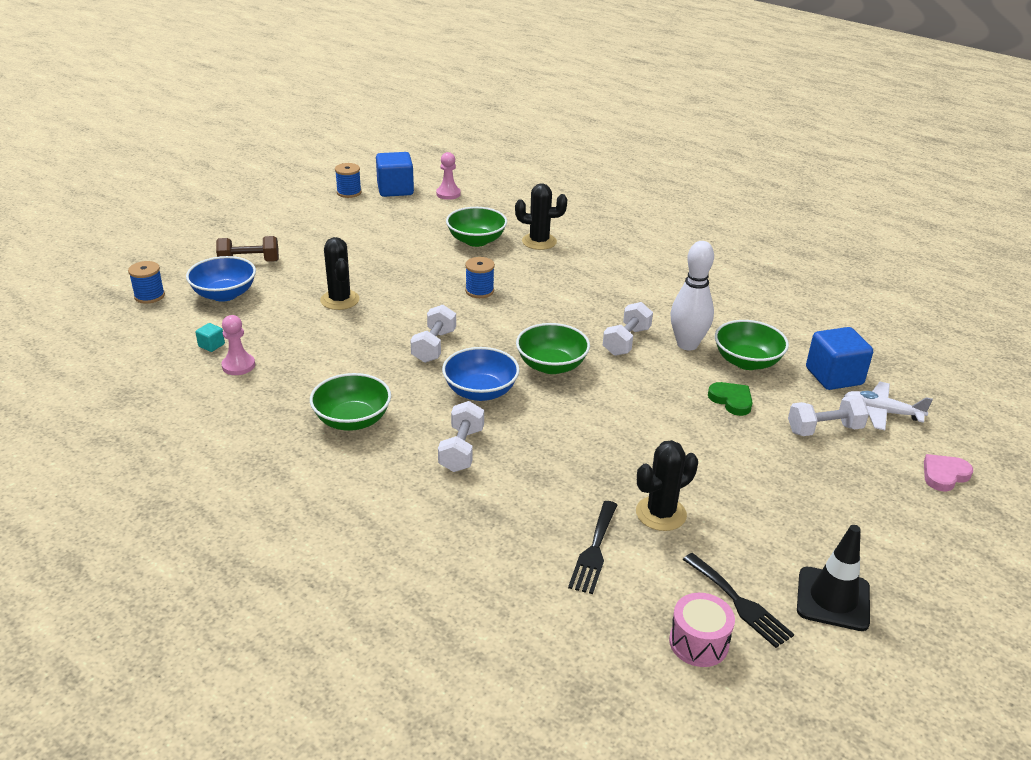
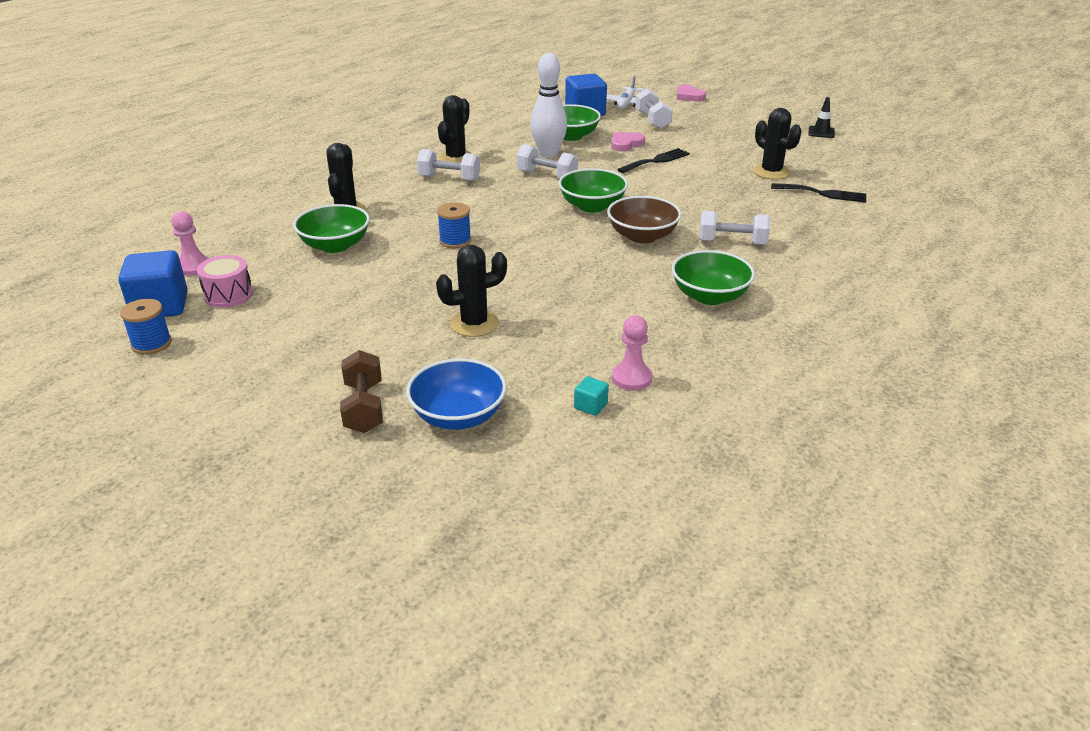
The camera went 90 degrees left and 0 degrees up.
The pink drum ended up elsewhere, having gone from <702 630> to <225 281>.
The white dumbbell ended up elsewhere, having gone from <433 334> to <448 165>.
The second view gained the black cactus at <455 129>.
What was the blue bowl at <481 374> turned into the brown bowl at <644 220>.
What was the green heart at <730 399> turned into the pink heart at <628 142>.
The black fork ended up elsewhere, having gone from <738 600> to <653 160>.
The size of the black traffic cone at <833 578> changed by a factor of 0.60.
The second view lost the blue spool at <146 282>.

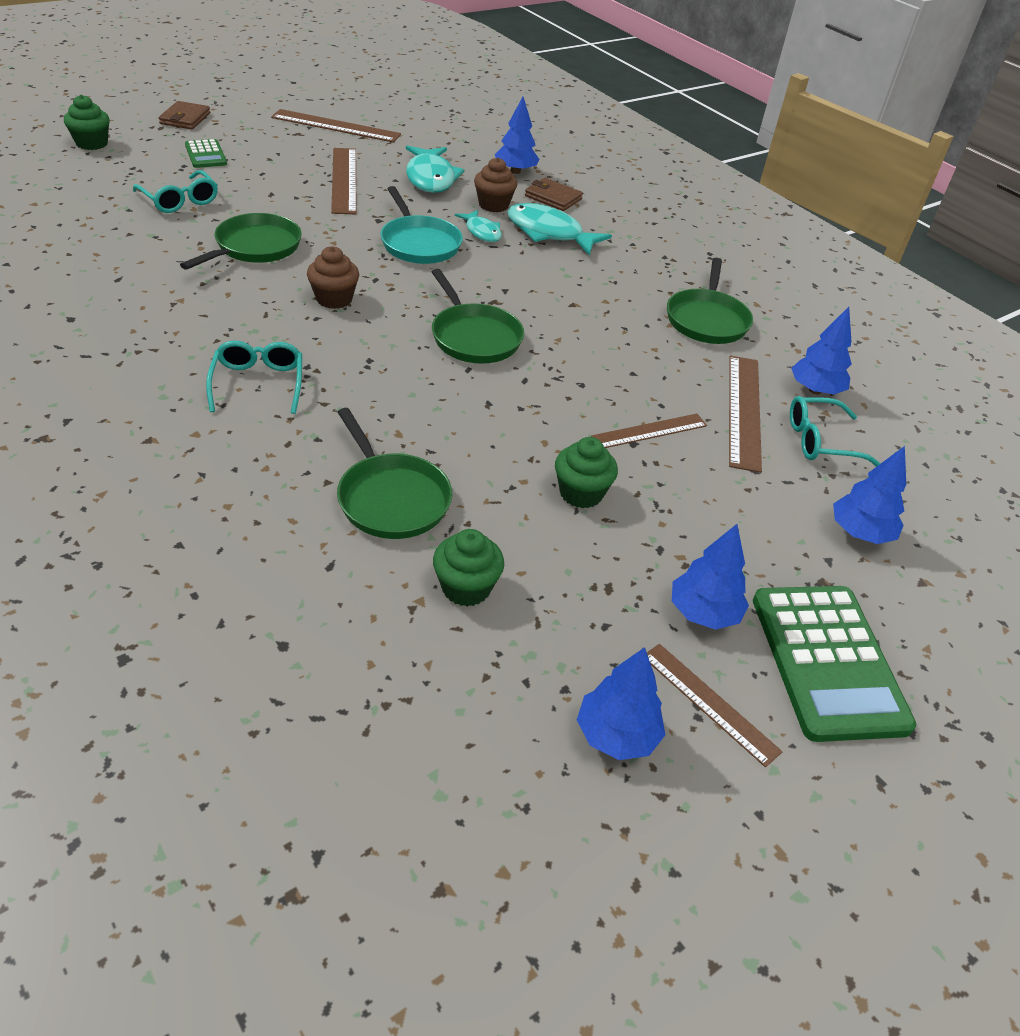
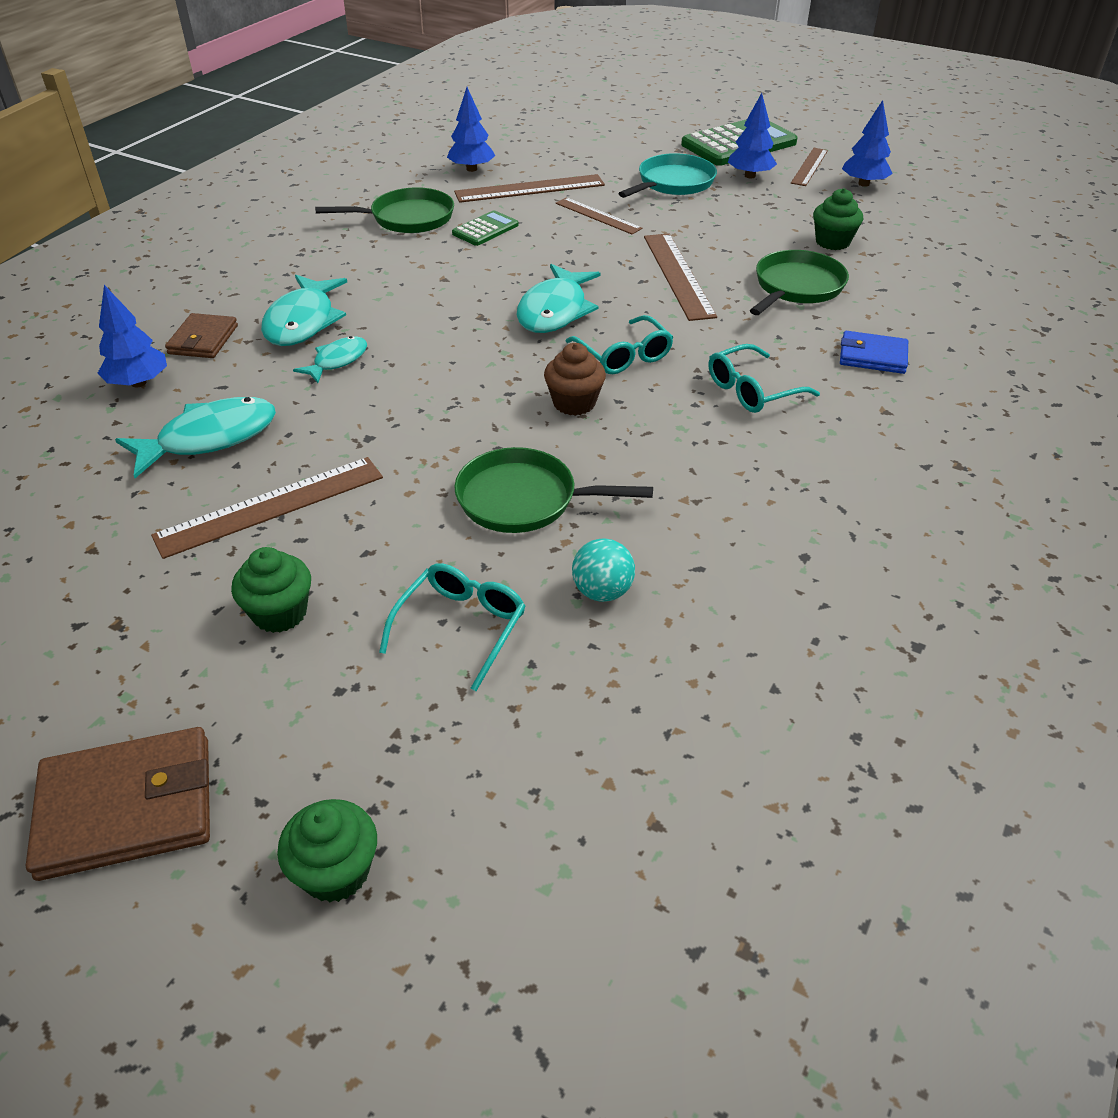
The camera went 110 degrees left and 0 degrees up.
The size of the brown wallet at <184 115> changed by a factor of 1.60.
The green cupcake ended up elsewhere, having gone from <586 472> to <271 590>.
The green calculator ended up elsewhere, having gone from <206 153> to <485 228>.
Where the green pan stood at <478 316>, the turquoise fish came to stand at <558 298>.
The turquoise glasses ended up elsewhere, having gone from <835 431> to <620 344>.
The second view gained the turquoise ball at <603 570>.
The turquoise pan ended up elsewhere, having gone from <421 225> to <667 175>.
The brown ruler ended up elsewhere, having gone from <336 126> to <680 277>.
The second view gained the blue wallet at <874 352>.
The second view lost the brown cupcake at <495 185>.
The second view lost the blue tree at <869 495>.

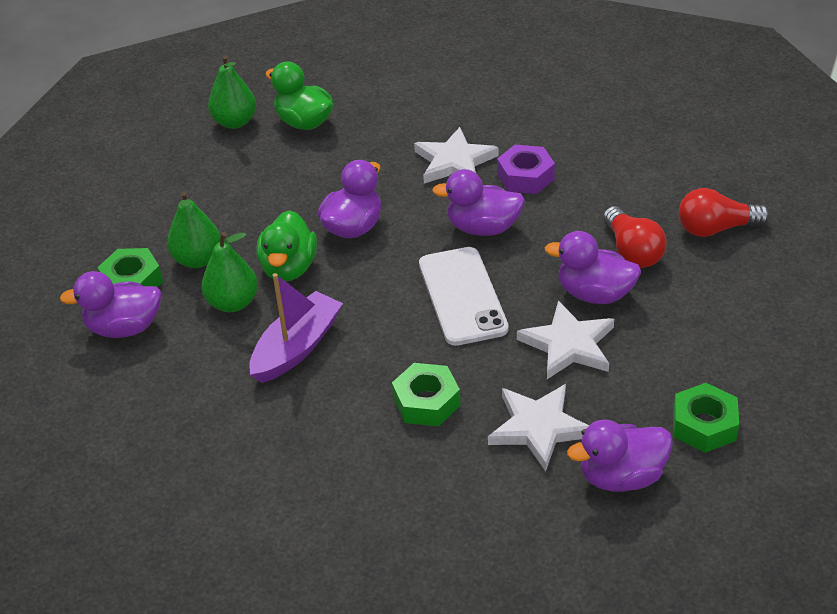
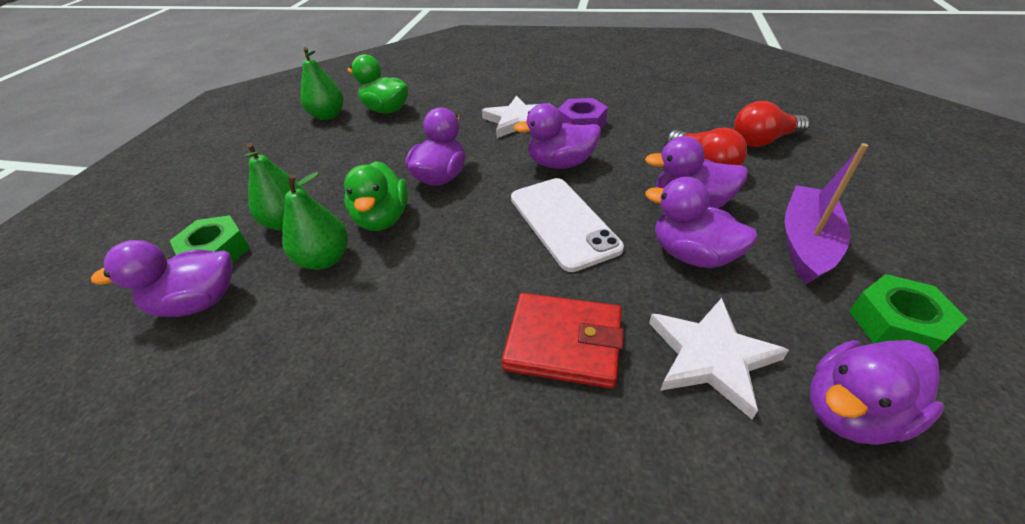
The camera went 10 degrees left and 0 degrees up.
Where the green nut stood at <426 394>, the red wallet came to stand at <563 340>.
Where the white star stood at <565 339>, the purple duck came to stand at <701 222>.
The purple boat ended up elsewhere, having gone from <296 328> to <827 214>.

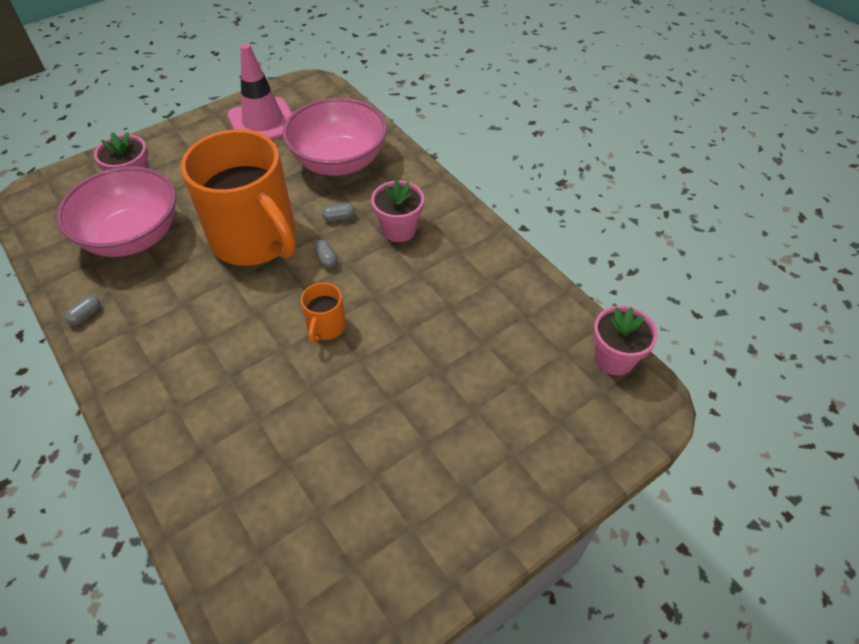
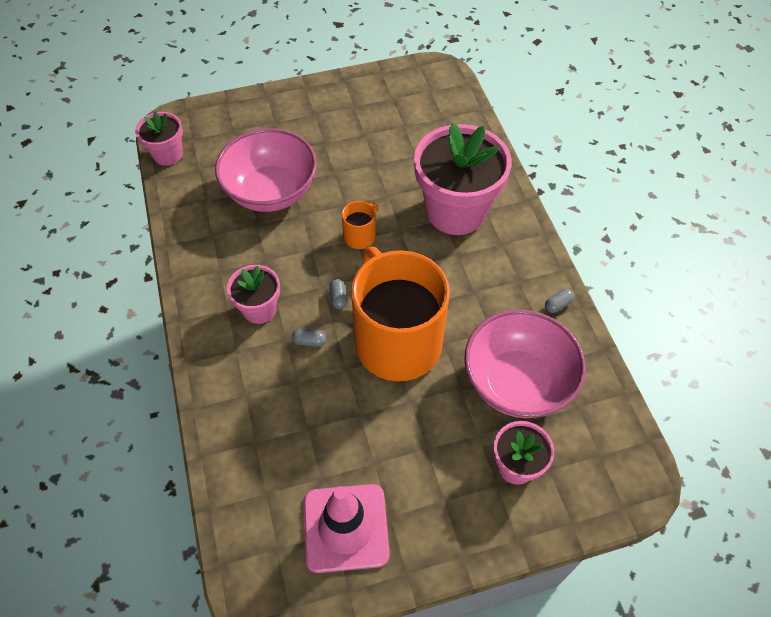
The camera went 160 degrees left and 5 degrees up.
The pink bowl ended up elsewhere, having gone from <335 137> to <266 170>.
The second view gained the pink flower pot at <463 179>.

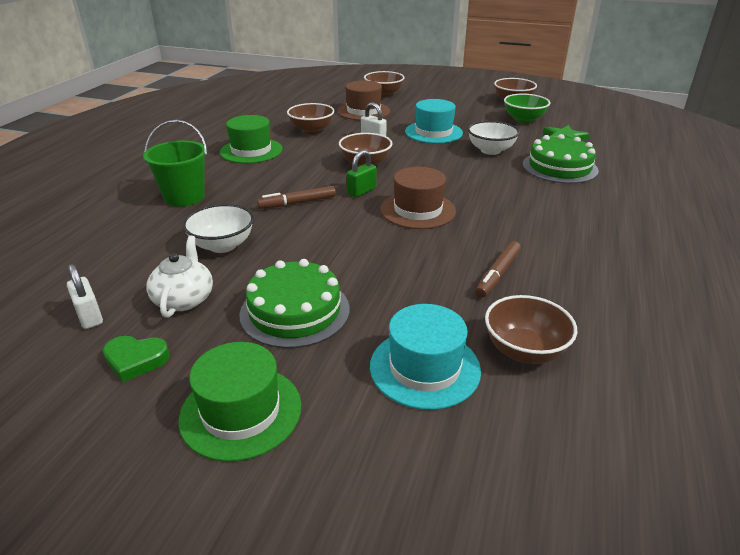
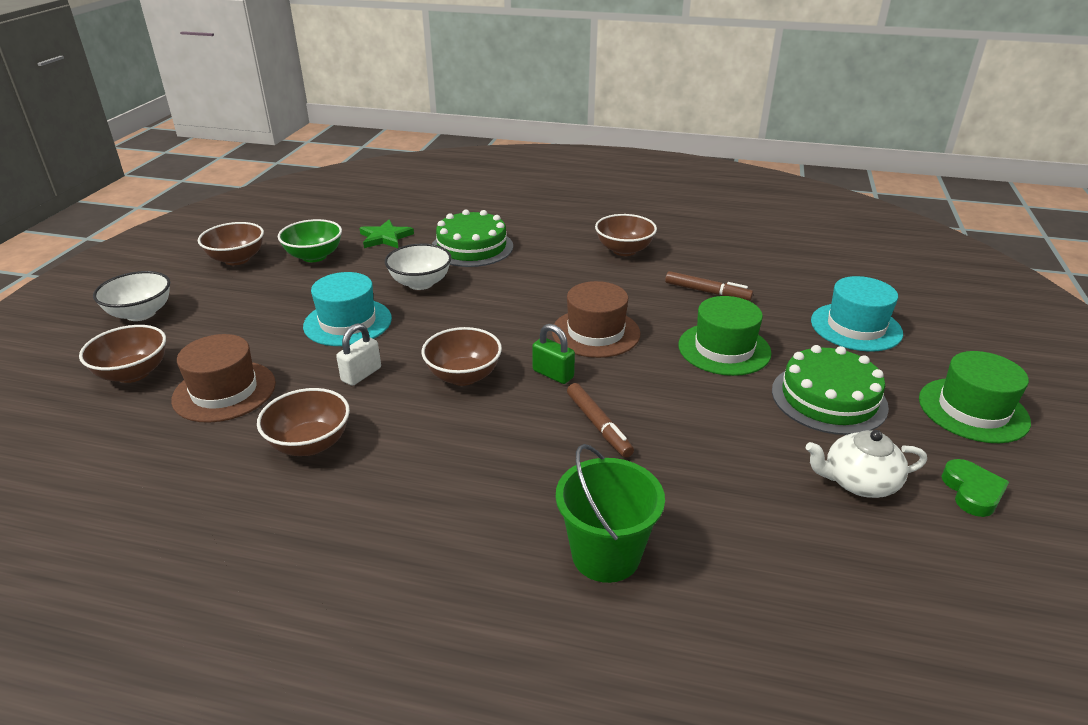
The camera went 95 degrees left and 0 degrees up.
The white bowl ended up elsewhere, having gone from <218 228> to <131 296>.
The brown bowl ended up elsewhere, having gone from <531 329> to <626 235>.
The green hat ended up elsewhere, having gone from <251 139> to <725 336>.
The second view lost the white padlock at <85 296>.

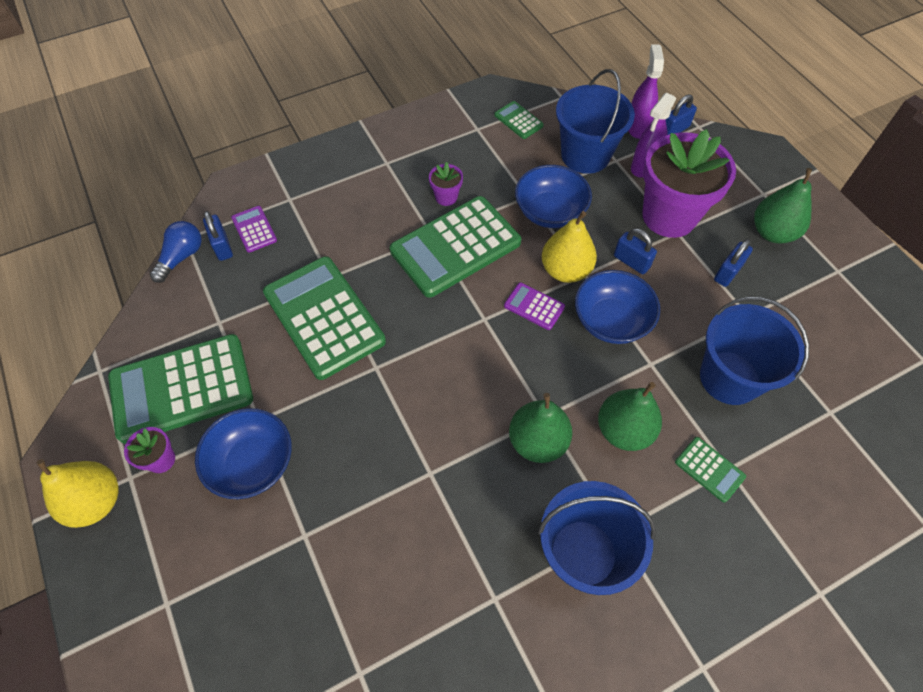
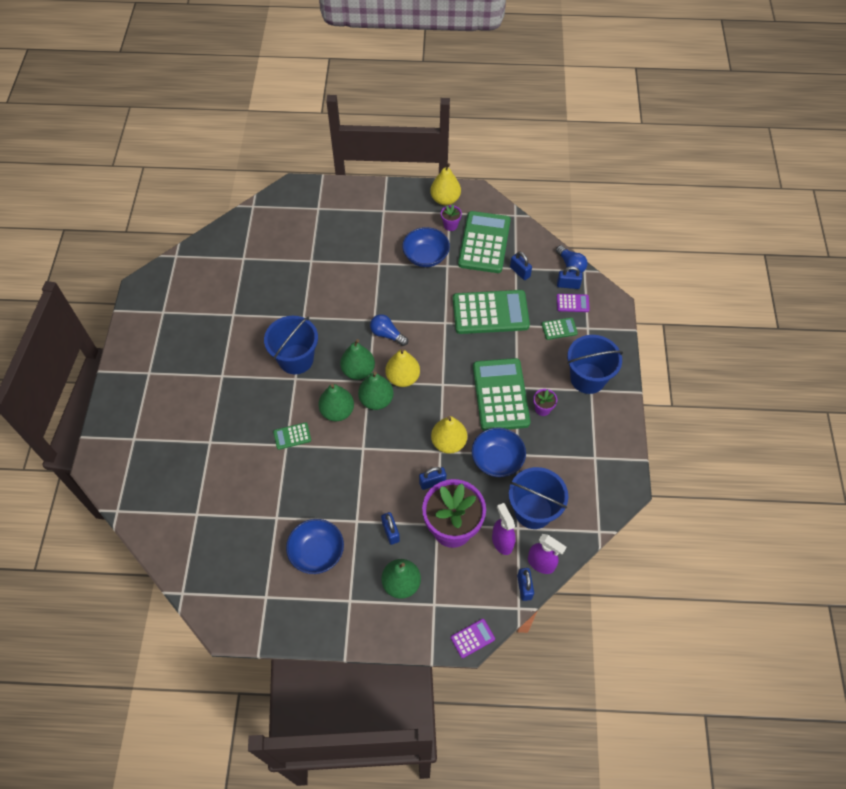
The camera went 120 degrees right and 0 degrees up.
The blue bowl ended up elsewhere, having gone from <617 307> to <315 546>.
The second view gained the green pear at <376 391>.
The second view gained the blue light bulb at <389 330>.
The second view gained the yellow pear at <402 368>.
The purple calculator ended up elsewhere, having gone from <534 306> to <473 638>.
The second view gained the blue padlock at <521 266>.
The green calculator ended up elsewhere, having gone from <519 120> to <560 328>.
The blue bucket ended up elsewhere, having gone from <754 350> to <595 364>.

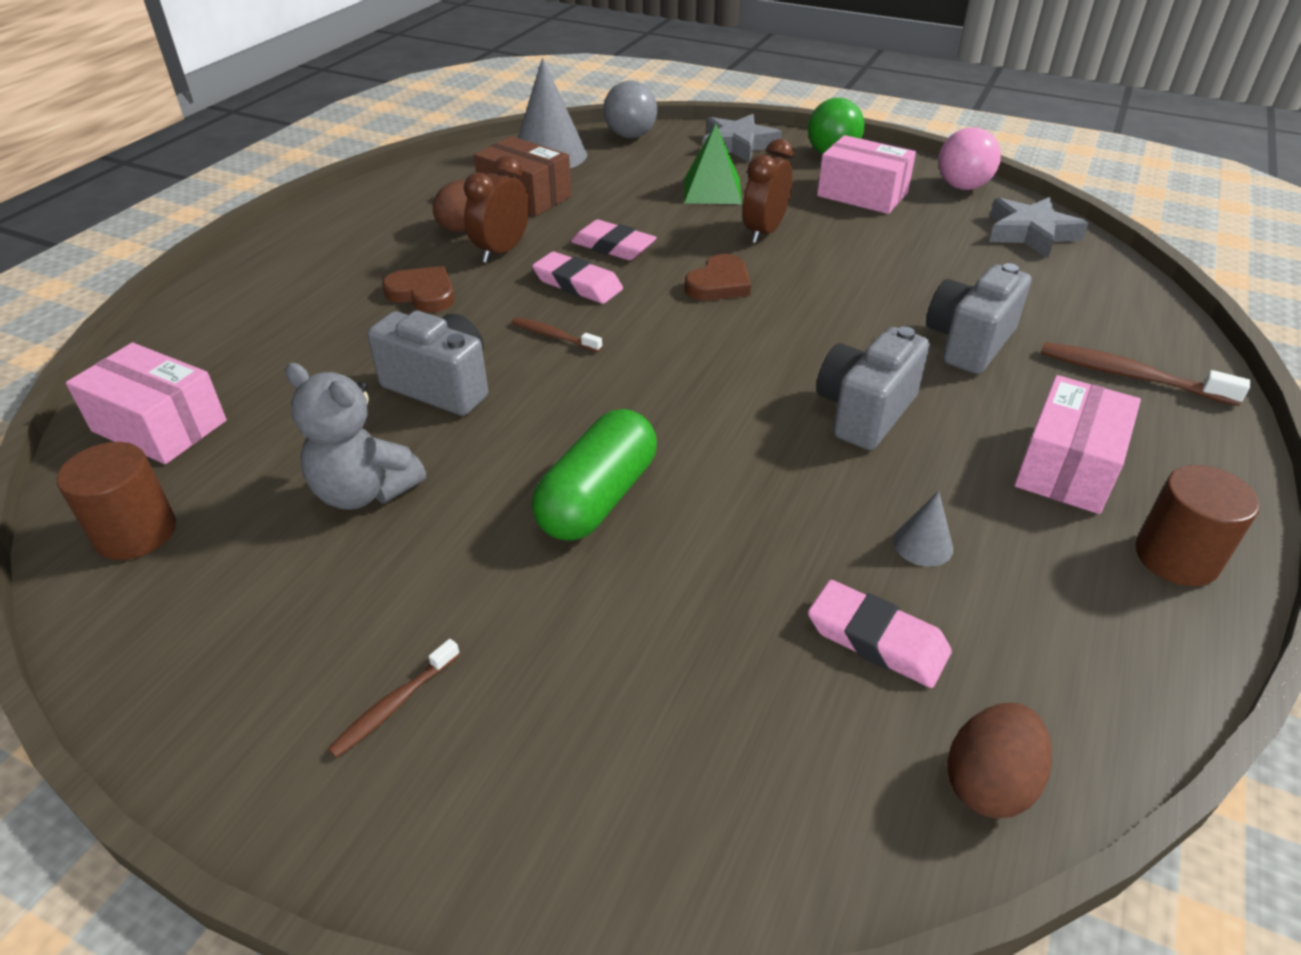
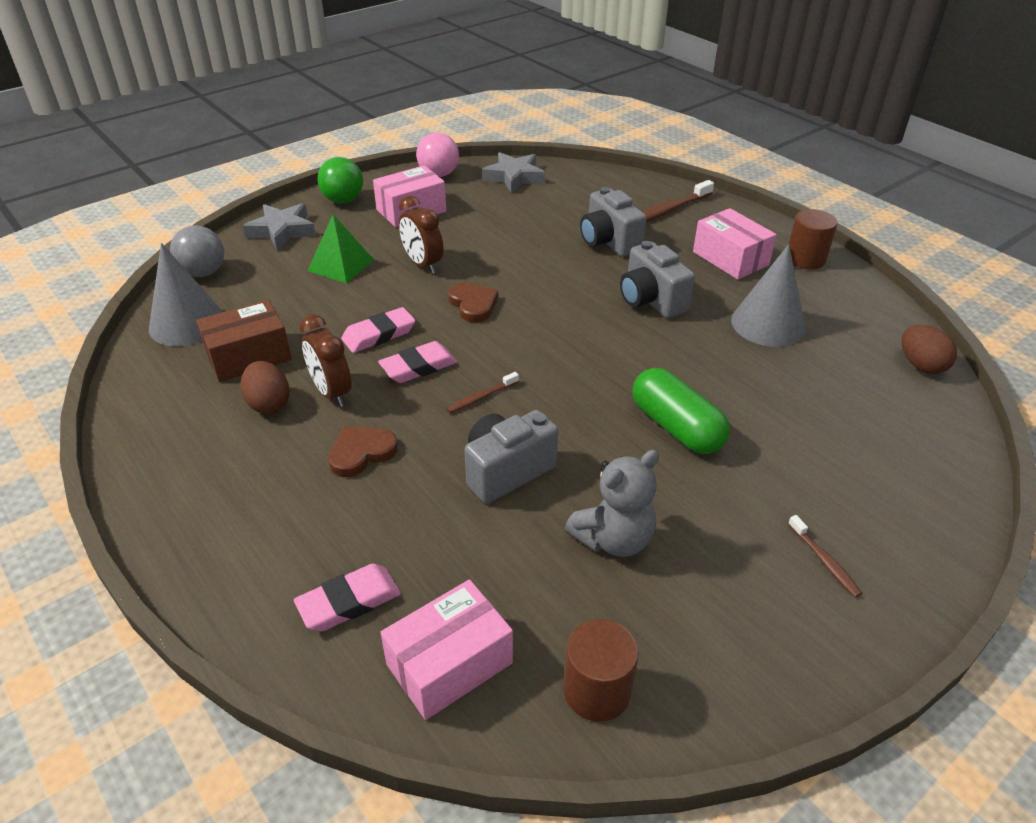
The camera went 65 degrees left and 0 degrees up.
The pink eraser ended up elsewhere, having gone from <880 634> to <347 597>.
The size of the grey cone at <923 529> changed by a factor of 2.21.

